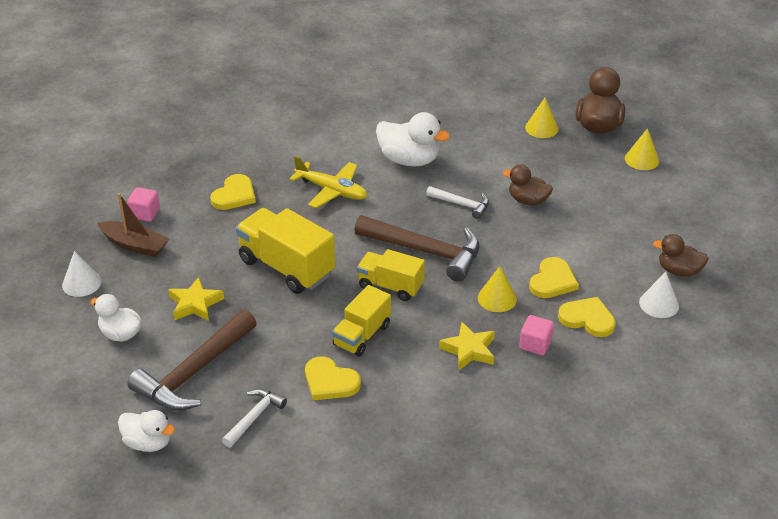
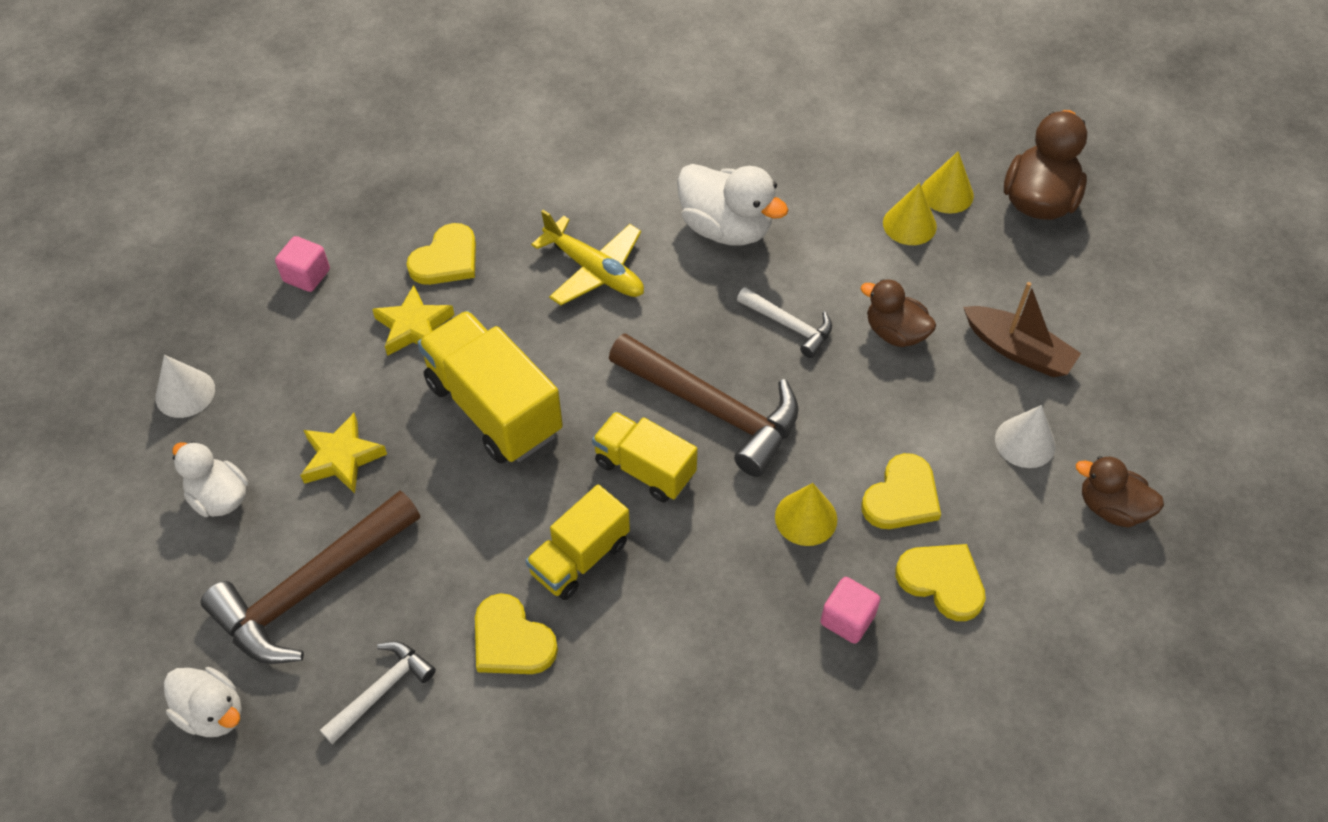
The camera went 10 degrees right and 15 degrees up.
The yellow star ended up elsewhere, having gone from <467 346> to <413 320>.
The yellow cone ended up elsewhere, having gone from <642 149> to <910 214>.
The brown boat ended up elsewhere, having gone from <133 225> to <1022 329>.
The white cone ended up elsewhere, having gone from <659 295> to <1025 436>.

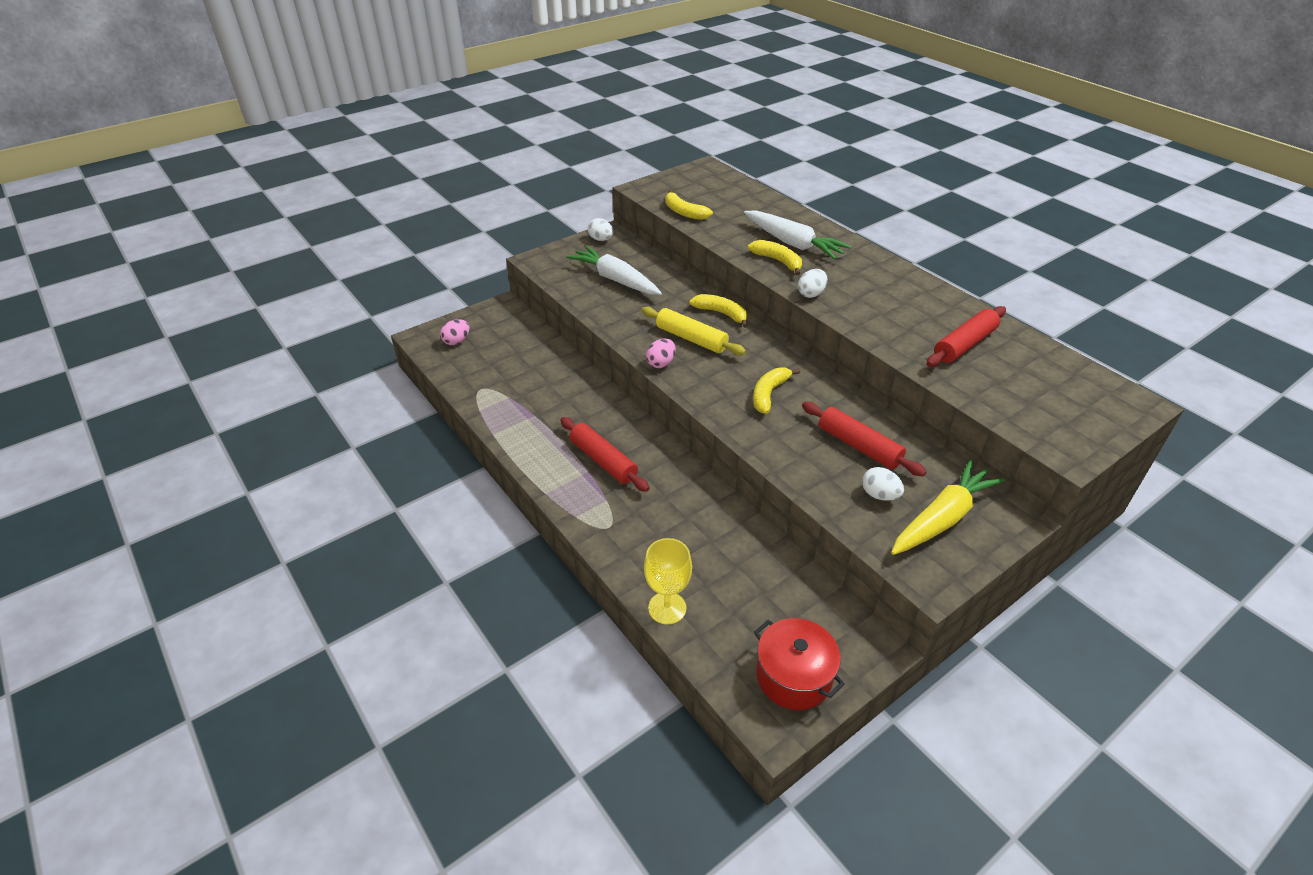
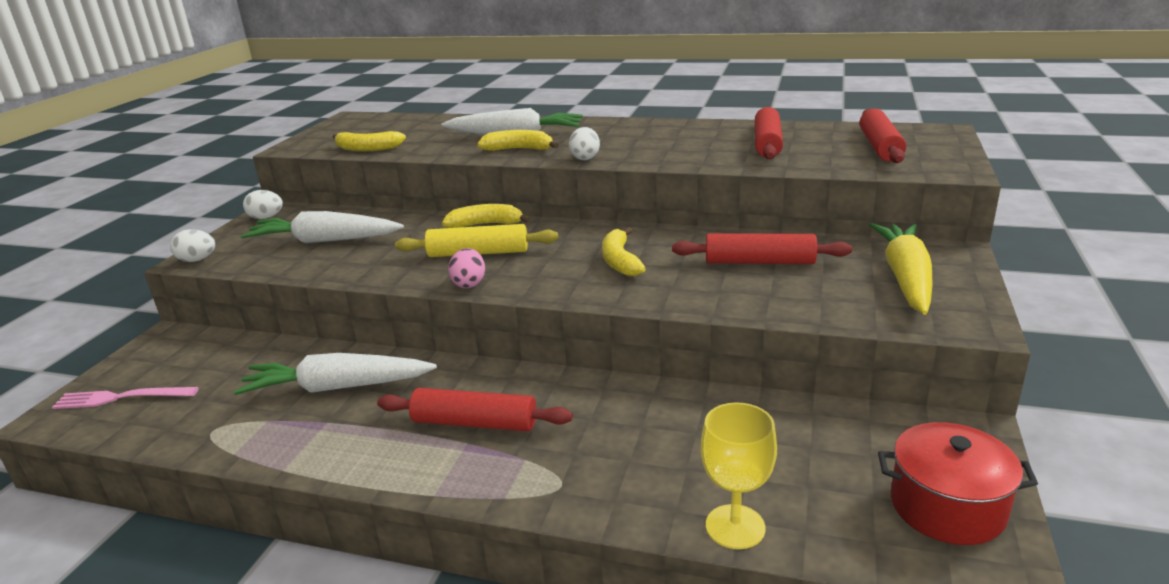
The camera went 35 degrees left and 15 degrees down.
Where the pink egg stood at <455 332>, the pink fork came to stand at <125 398>.
The white egg ended up elsewhere, having gone from <883 484> to <192 245>.
The second view gained the white carrot at <335 374>.
The second view gained the red rolling pin at <883 136>.

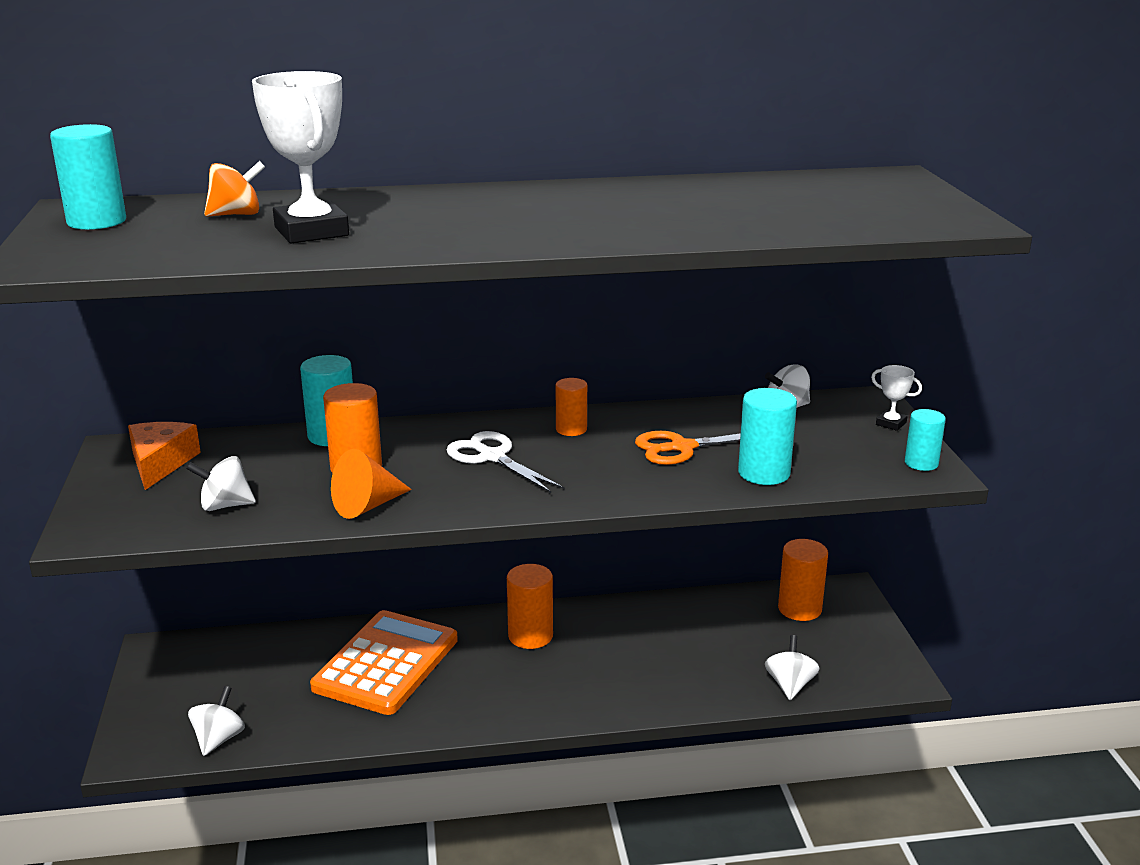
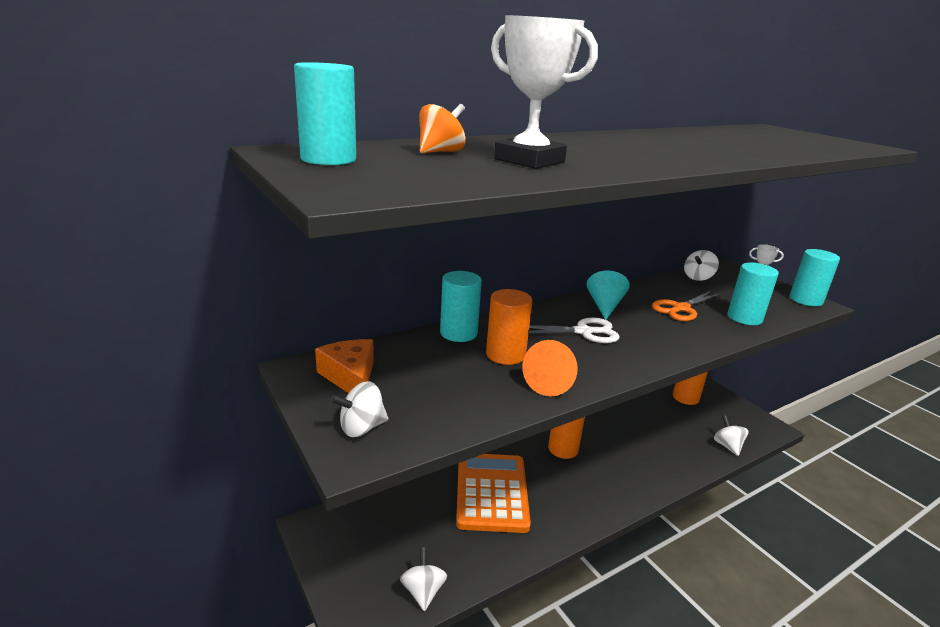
The camera went 25 degrees left and 0 degrees up.
The white spinning top ended up elsewhere, having gone from <221 483> to <359 409>.
The white scissors at <505 462> ended up facing another way, 150 degrees clockwise from before.
Where the orange cylinder stood at <571 407>, the turquoise cone came to stand at <608 295>.
The size of the turquoise cylinder at <925 440> changed by a factor of 1.54.

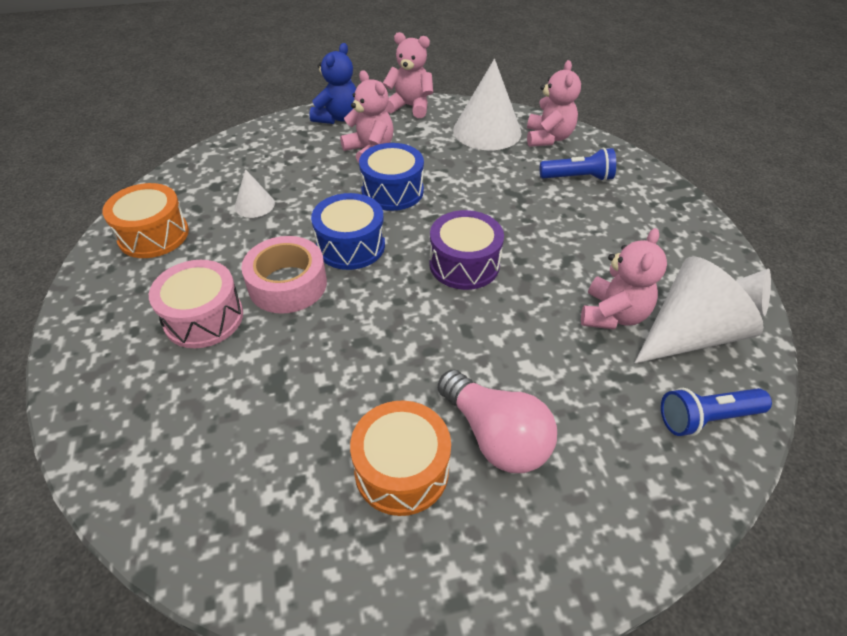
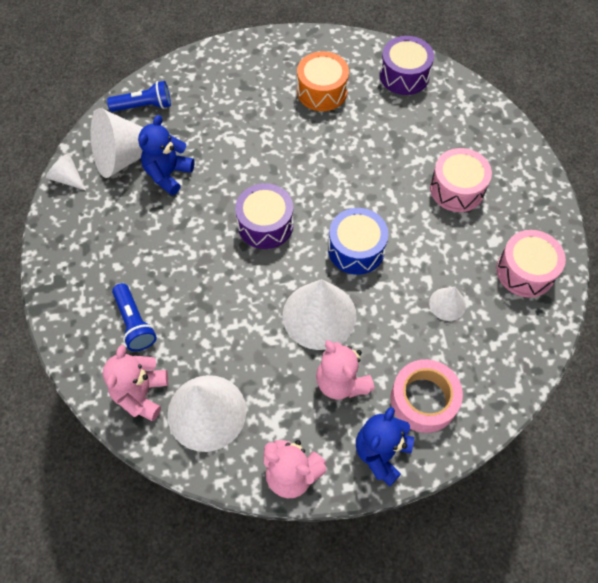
The camera went 175 degrees left and 15 degrees up.
The blue flashlight at <578 164> ended up facing another way, 120 degrees counterclockwise from before.
What was the pink teddy bear at <624 279> turned into the blue teddy bear at <166 155>.
Where the blue drum stood at <391 177>, the white cone came to stand at <320 314>.
The second view gained the purple drum at <407 65>.
The pink tape ended up elsewhere, having gone from <284 275> to <426 396>.
What was the orange drum at <145 220> turned into the pink drum at <531 264>.
The second view lost the pink light bulb at <497 421>.

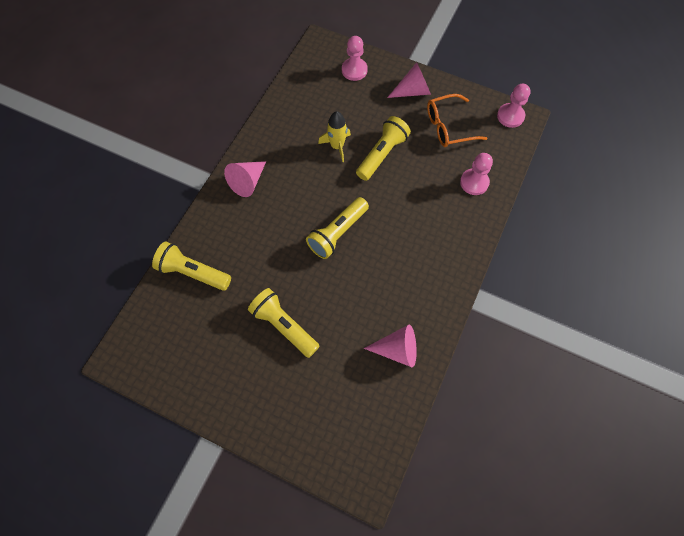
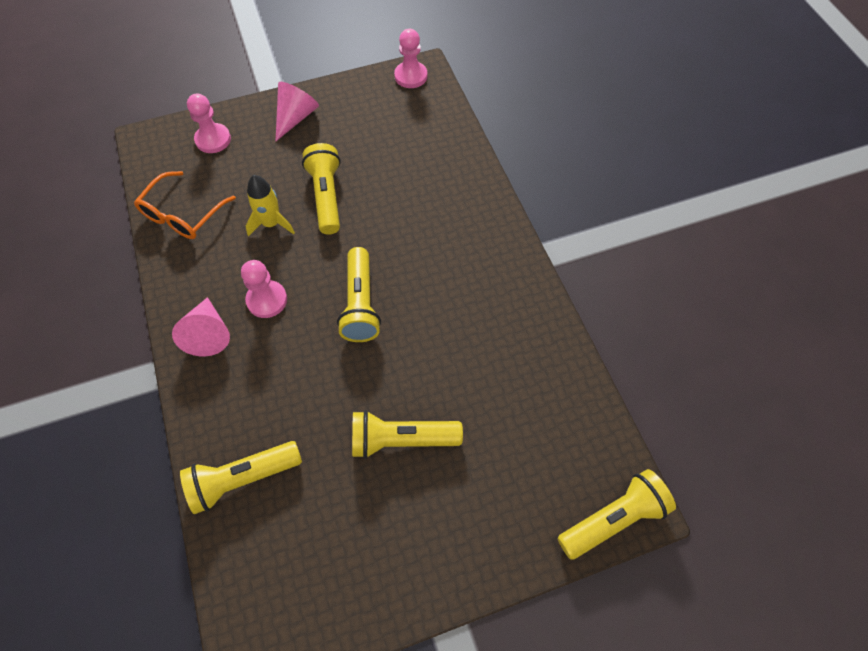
The camera went 45 degrees left and 5 degrees down.
The orange glasses ended up elsewhere, having gone from <457 120> to <185 205>.
The pink pawn ended up elsewhere, having gone from <476 174> to <264 289>.
The second view gained the yellow flashlight at <616 514>.
The second view lost the pink cone at <390 346>.

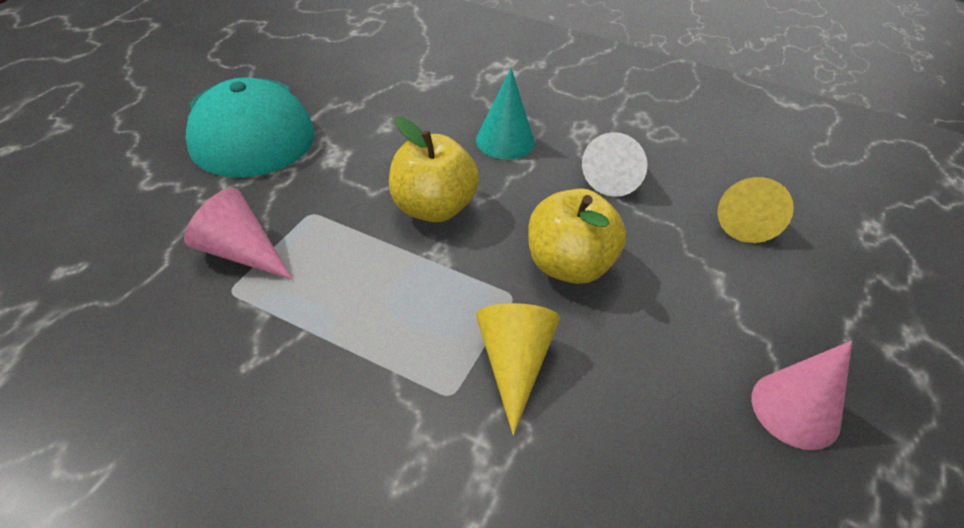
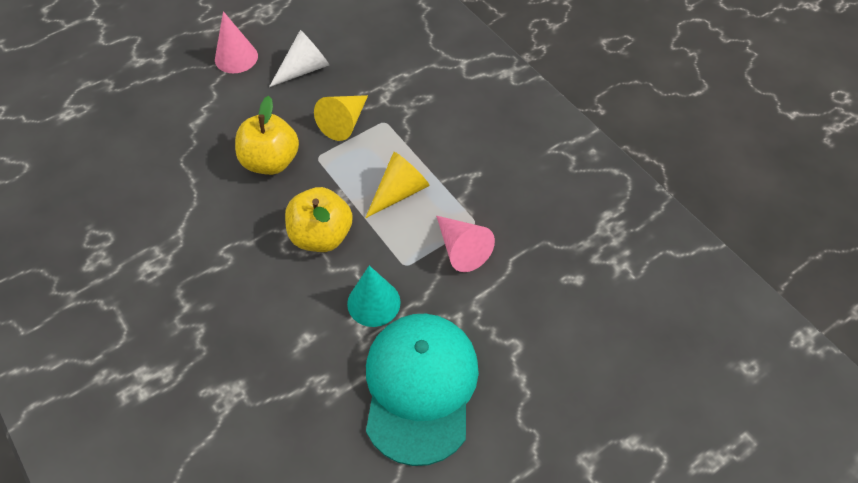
The camera went 150 degrees left and 10 degrees up.
The white cone ended up elsewhere, having gone from <615 164> to <299 58>.
The turquoise cone ended up elsewhere, having gone from <505 114> to <374 296>.
The yellow cone ended up elsewhere, having gone from <755 210> to <397 185>.

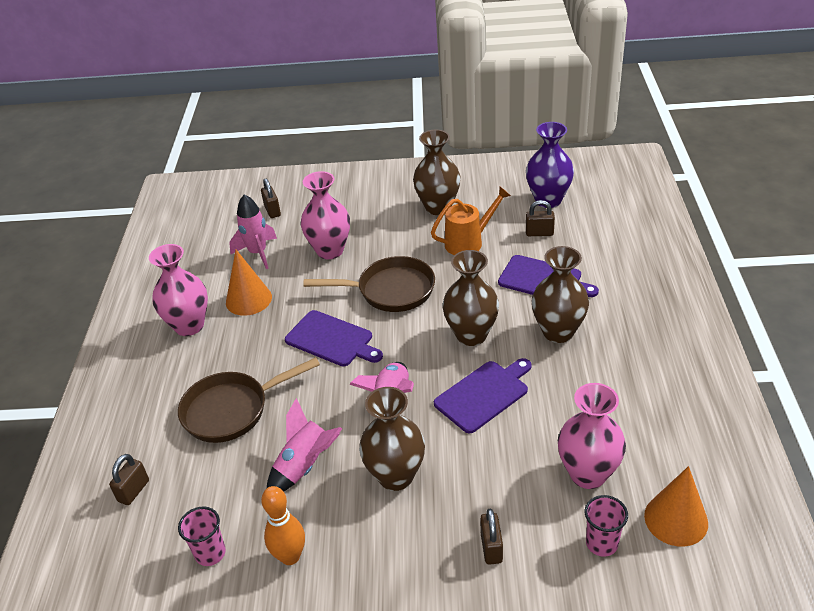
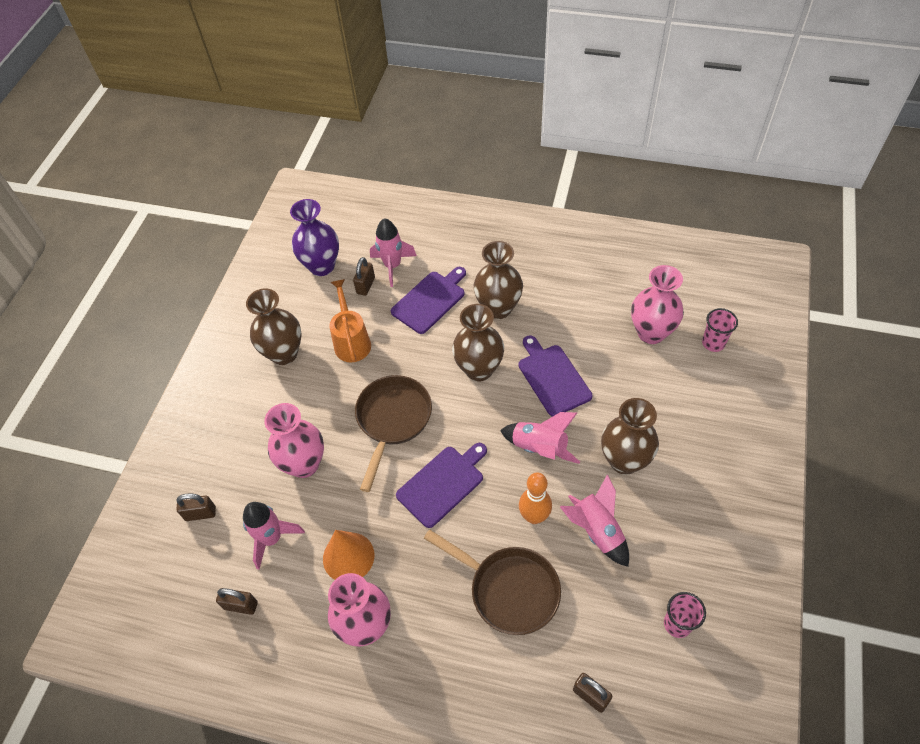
The camera went 75 degrees left and 15 degrees up.
The brown padlock ended up elsewhere, having gone from <491 537> to <237 601>.
The second view gained the pink rocket at <393 252>.
The brown pan at <249 400> ended up facing another way, 45 degrees counterclockwise from before.
The orange bowling pin ended up elsewhere, having gone from <283 525> to <535 498>.
The second view lost the orange cone at <676 506>.

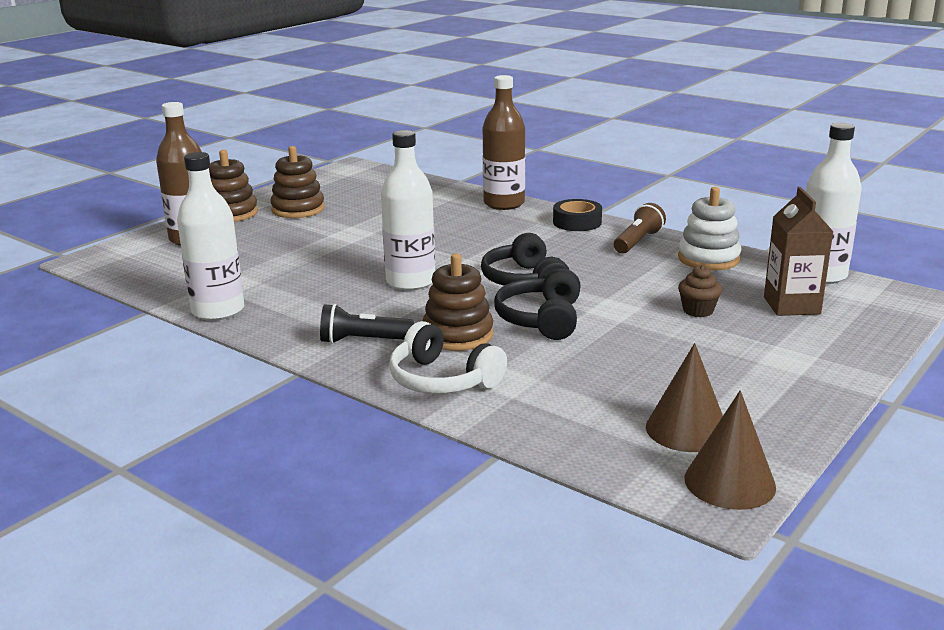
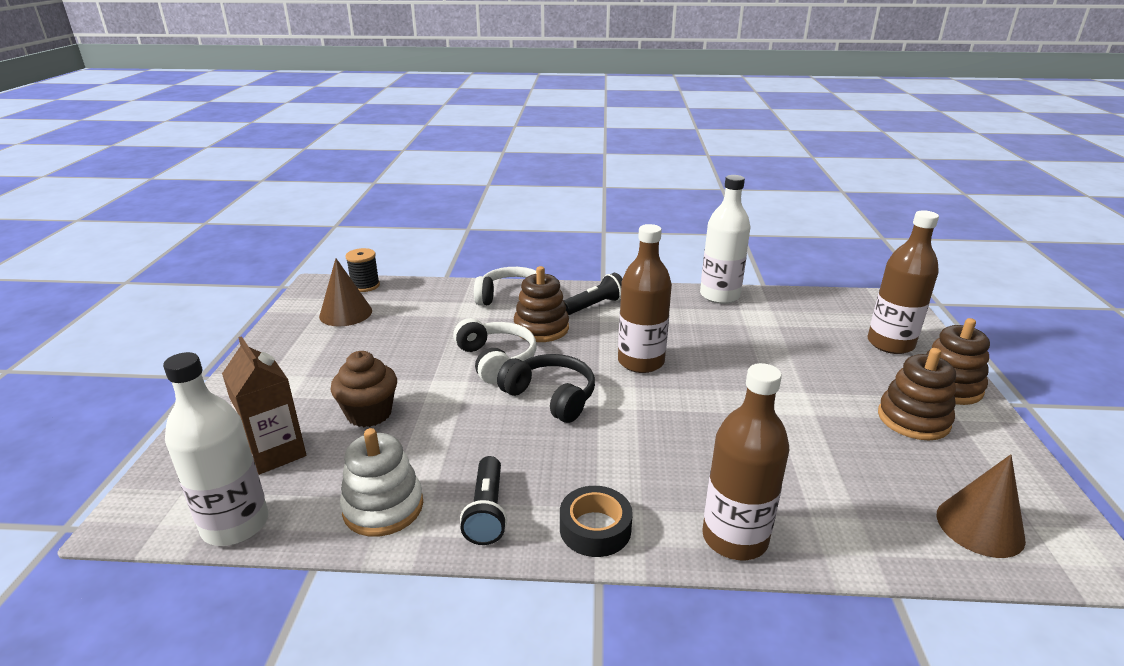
The camera went 145 degrees right and 5 degrees up.
The size of the brown cupcake at <700 291> changed by a factor of 1.52.
The second view gained the black spool at <362 270>.
What was the black headphones at <537 304> turned into the white headphones at <494 351>.
What was the brown flashlight at <640 228> turned into the black flashlight at <483 500>.
What was the white bottle at <408 210> turned into the brown bottle at <645 298>.
The brown cone ended up elsewhere, having gone from <730 450> to <981 506>.

